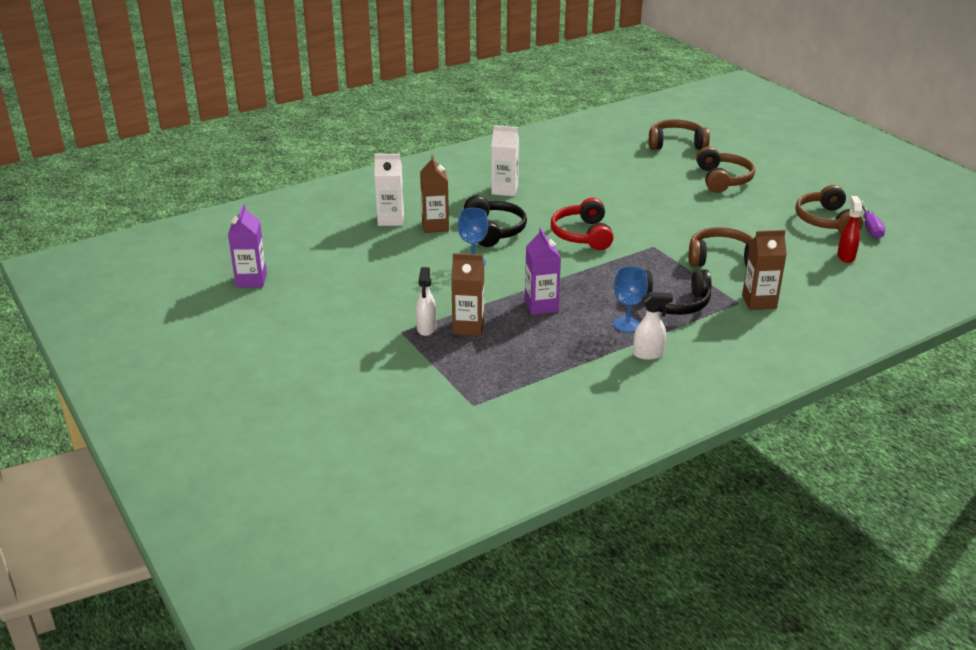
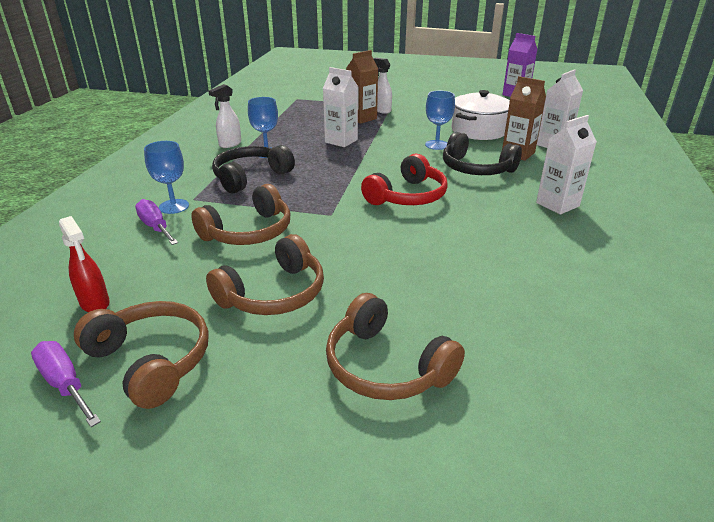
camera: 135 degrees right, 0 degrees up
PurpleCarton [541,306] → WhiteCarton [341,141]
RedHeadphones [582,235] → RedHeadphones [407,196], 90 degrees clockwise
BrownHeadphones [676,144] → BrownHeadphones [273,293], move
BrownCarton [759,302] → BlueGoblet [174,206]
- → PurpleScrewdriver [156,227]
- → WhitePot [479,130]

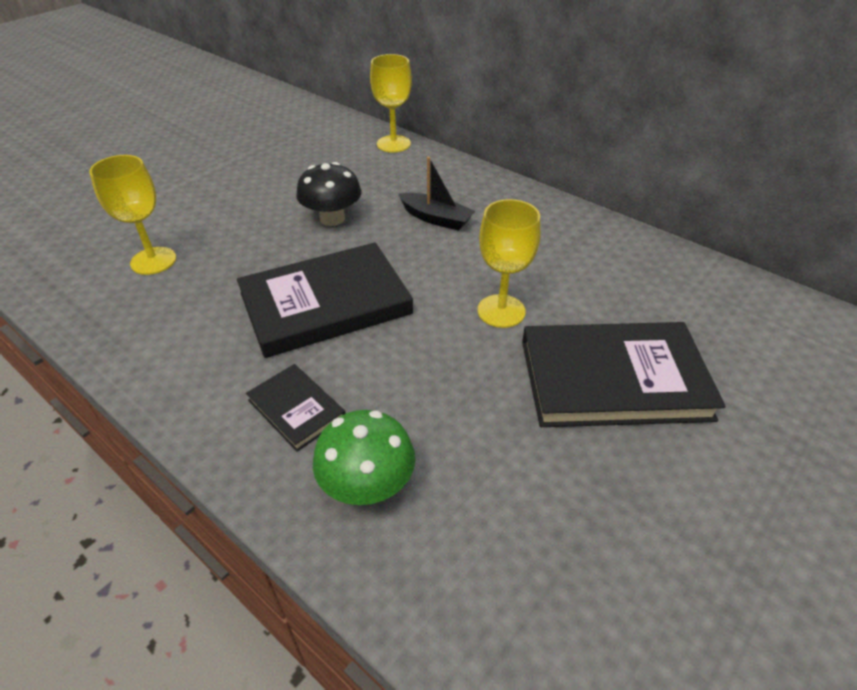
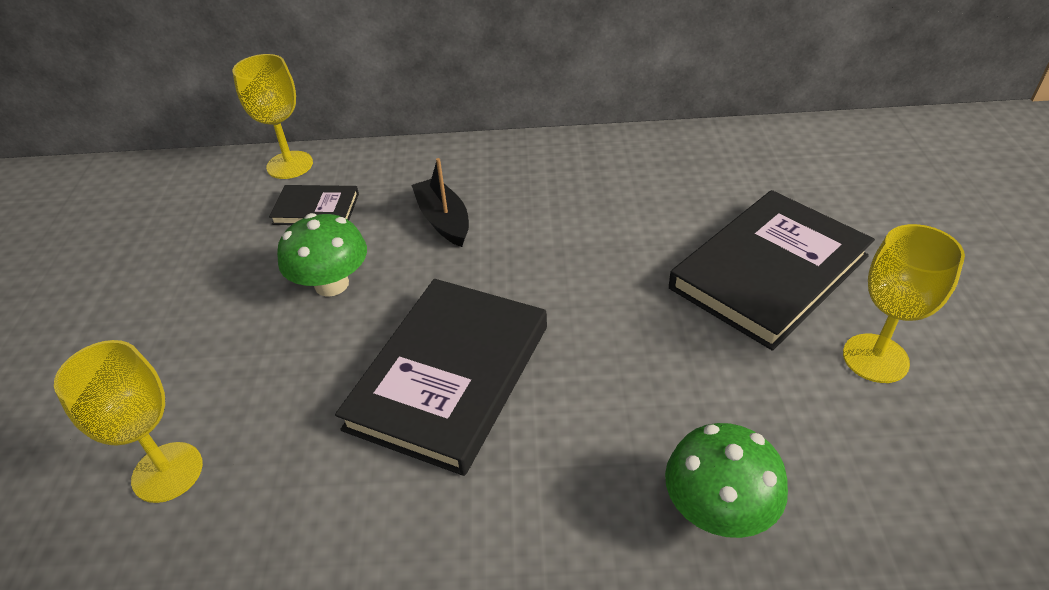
camera: 40 degrees left, 0 degrees up
BlackBook [296,409] → BlackBook [316,209], move
BlackMushroom [332,218] → GreenMushroom [331,284]
BlackBoat [436,218] → BlackBoat [443,220], 105 degrees counterclockwise
YellowGoblet [501,311] → YellowGoblet [875,358], move

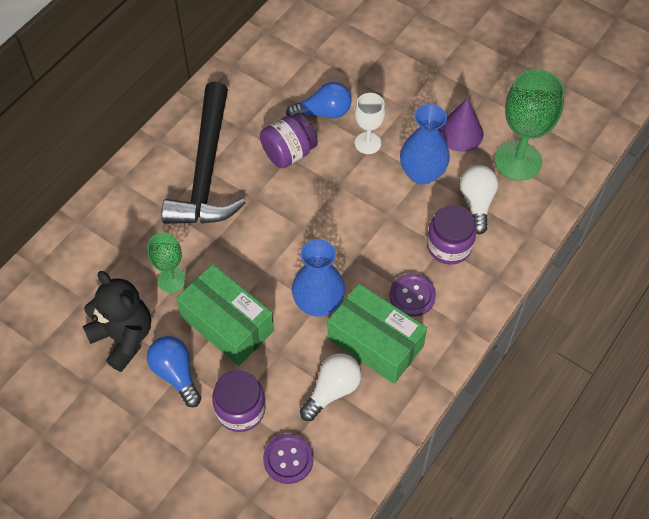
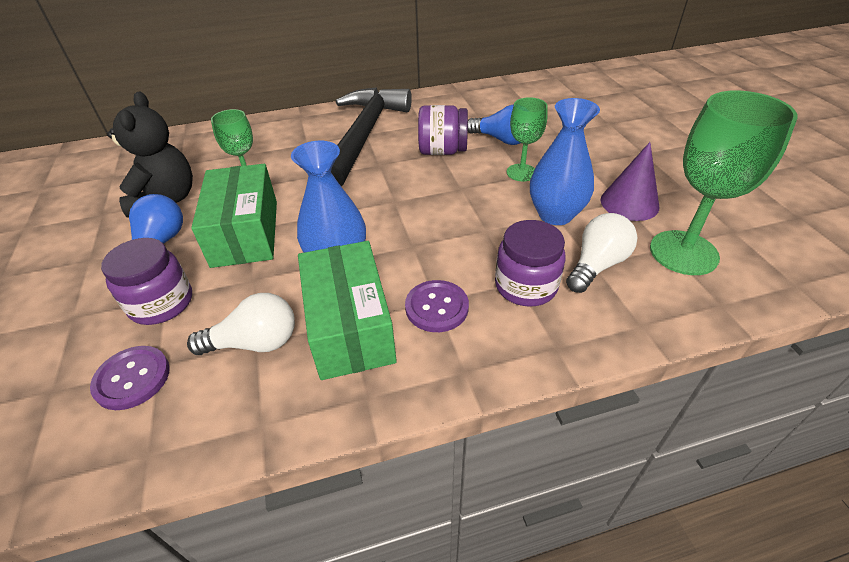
camera: 40 degrees right, 15 degrees down
BlackHammer [206,170] → BlackHammer [365,135], 150 degrees clockwise
WhiteGoblet [368,143] → GreenGoblet [521,172]

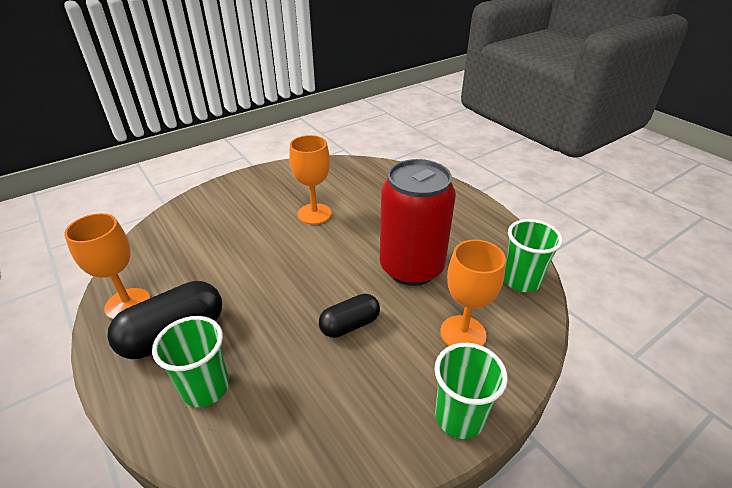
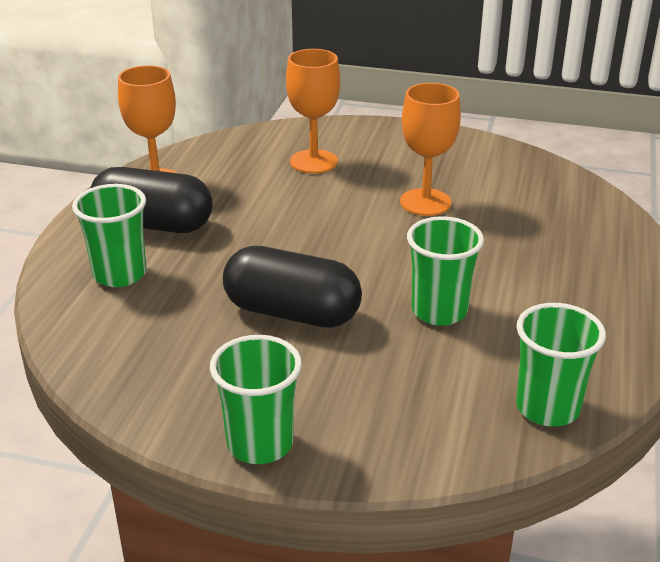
camera: 50 degrees right, 5 degrees down
BlackCapsule [350,325] → BlackCapsule [292,313], x1.62
RedCan [411,267] → GreenCup [439,311]
OrangeGoblet [463,333] → OrangeGoblet [314,162], move

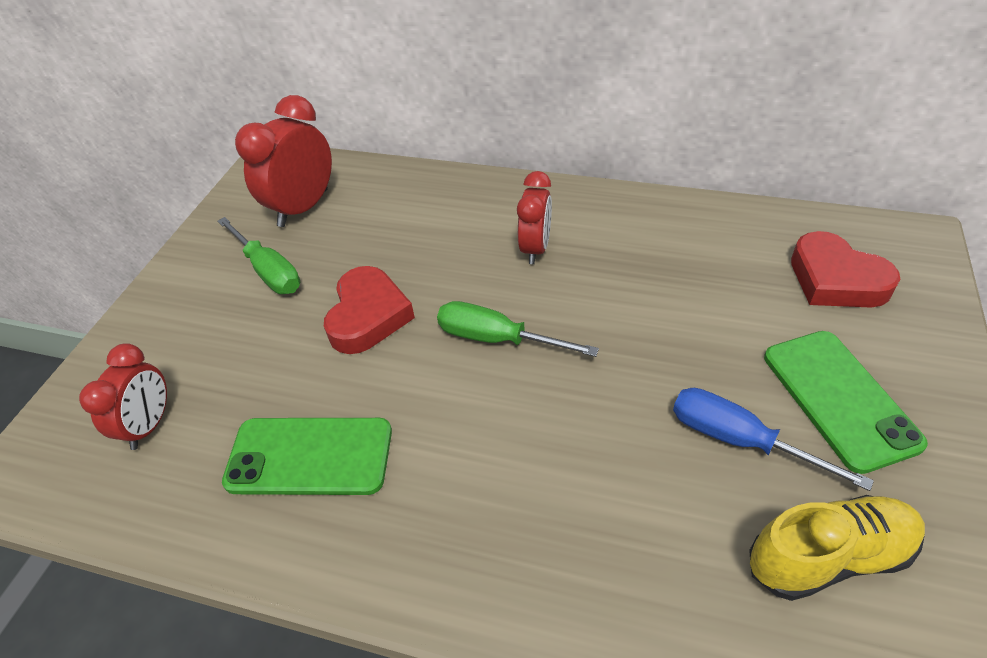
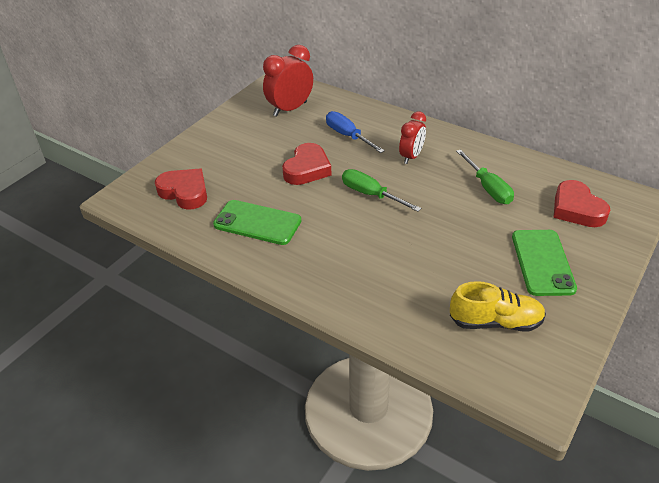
camera: 15 degrees right, 5 degrees down
RedClock [150,425] → RedHeart [185,192]
GreenScrewdriver [268,271] → GreenScrewdriver [488,188], move
BlueScrewdriver [739,440] → BlueScrewdriver [348,136], move

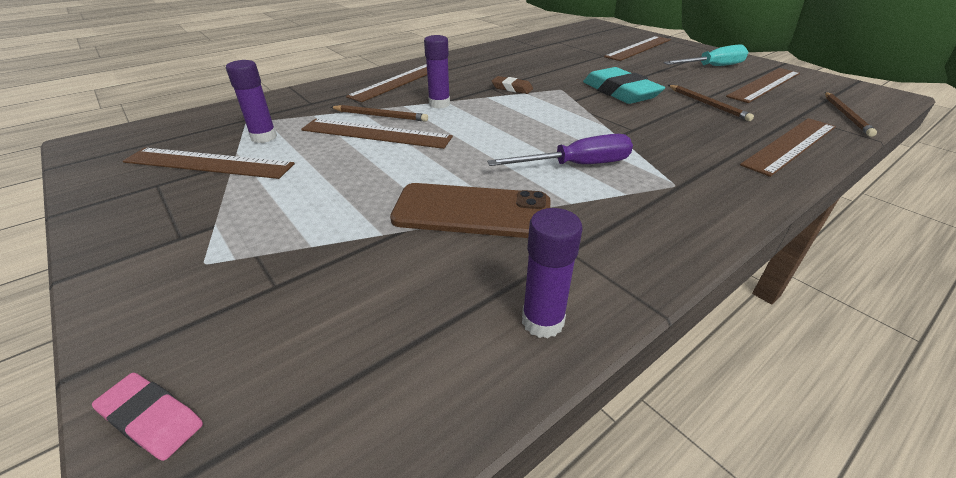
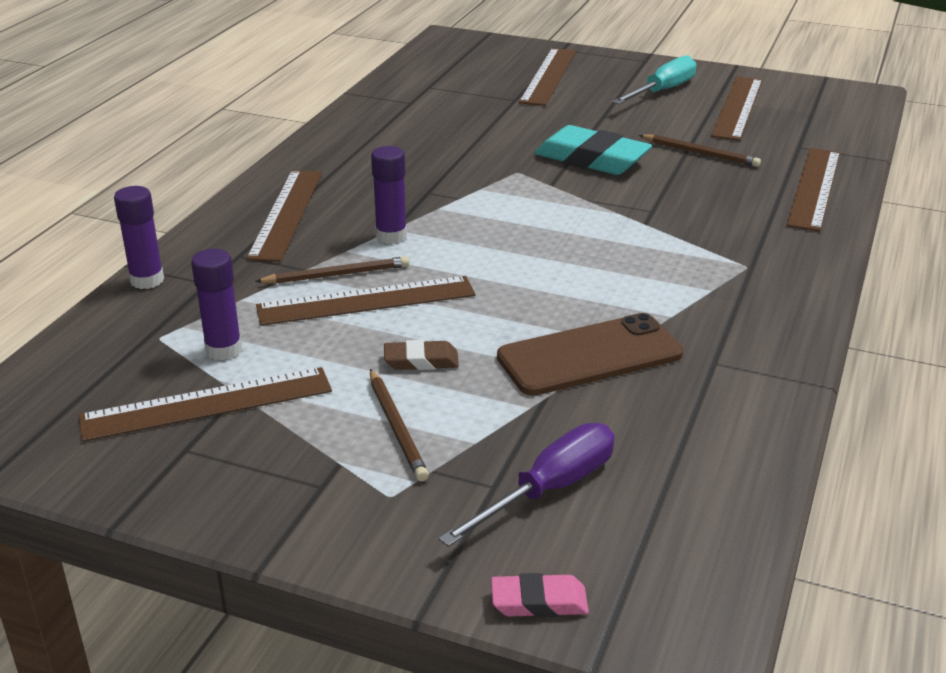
camera: 30 degrees left, 5 degrees down
PurpleScrewdriver [577,165] → PurpleScrewdriver [549,489], move
BrownEraser [512,88] → BrownEraser [421,361], move
PurpleGlueStick [542,321] → PurpleGlueStick [147,280], move
BrownPencil [846,115] → BrownPencil [397,427], move

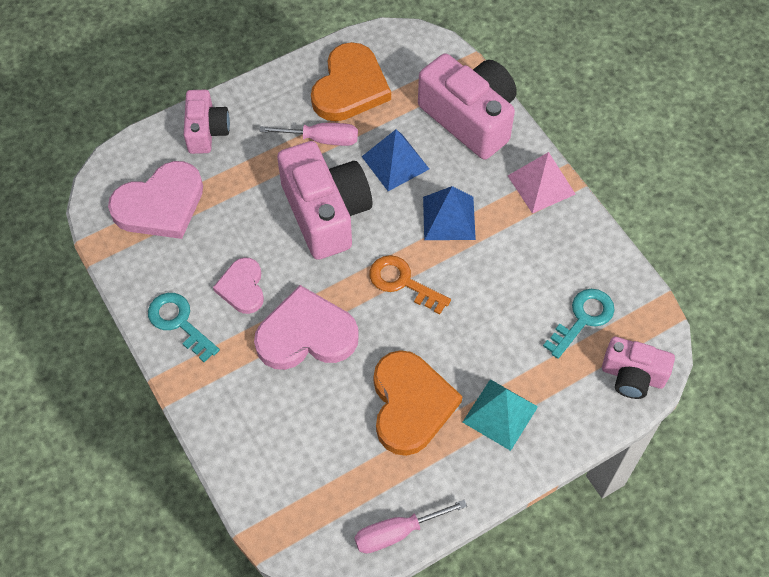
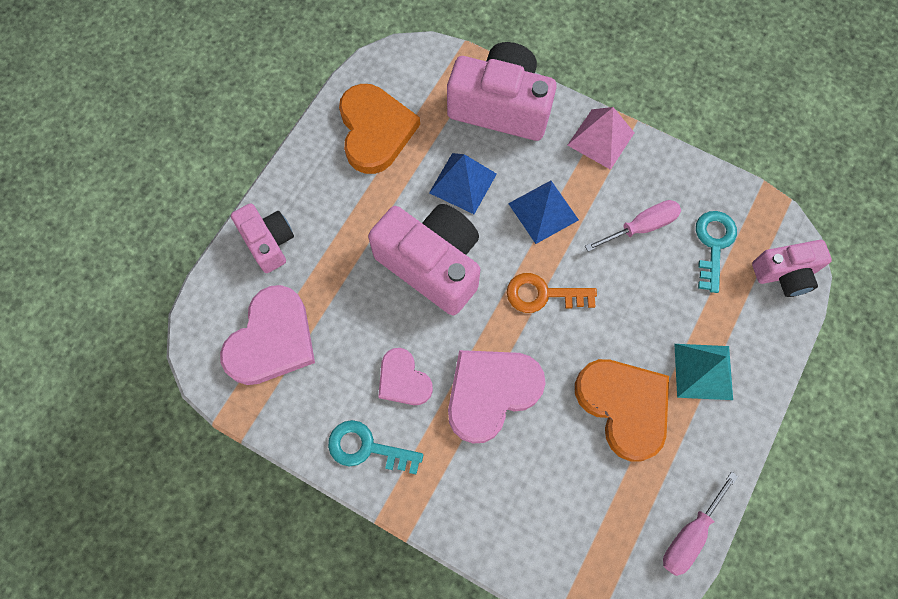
camera: 30 degrees left, 10 degrees up
PinkScrewdriver [322,139] → PinkScrewdriver [641,227], move

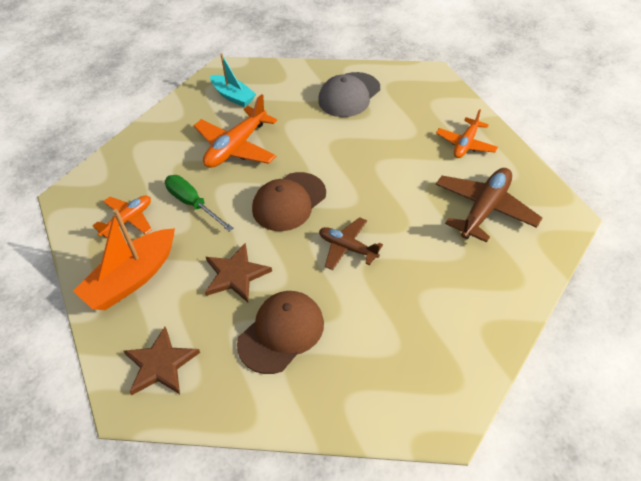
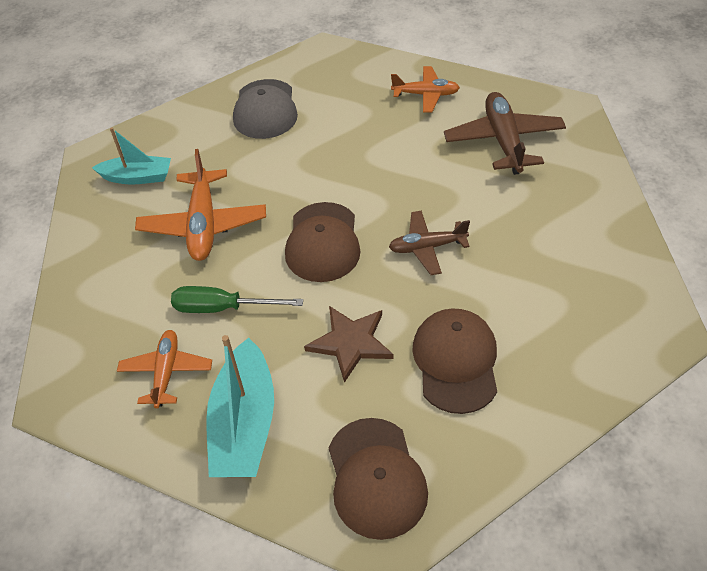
camera: 40 degrees left, 0 degrees up
OrangeBoat [132,278] → TurquoiseBoat [244,423]
BrownStar [160,364] → BrownCap [376,478]
OrangePlane [466,144] → OrangePlane [425,95], 75 degrees counterclockwise

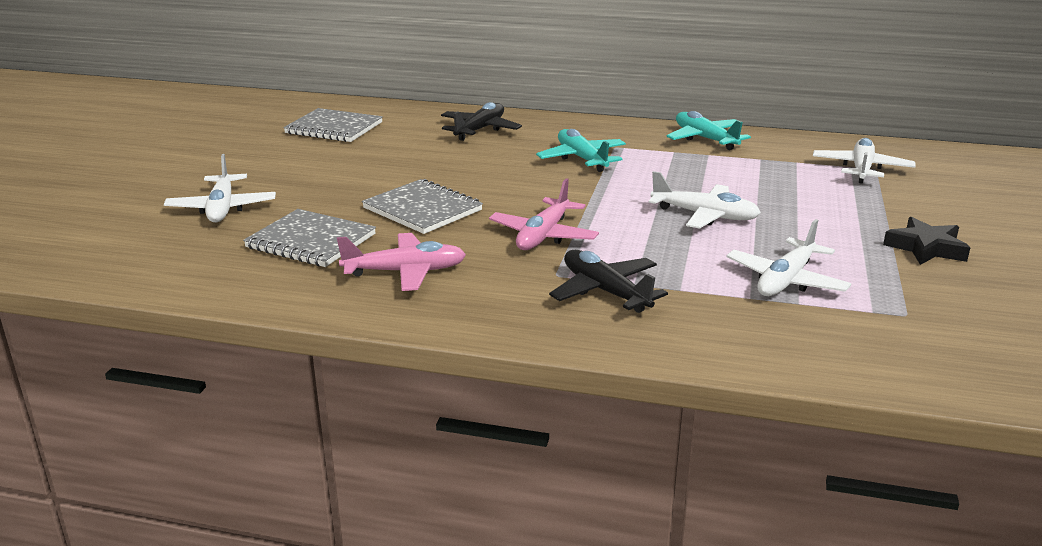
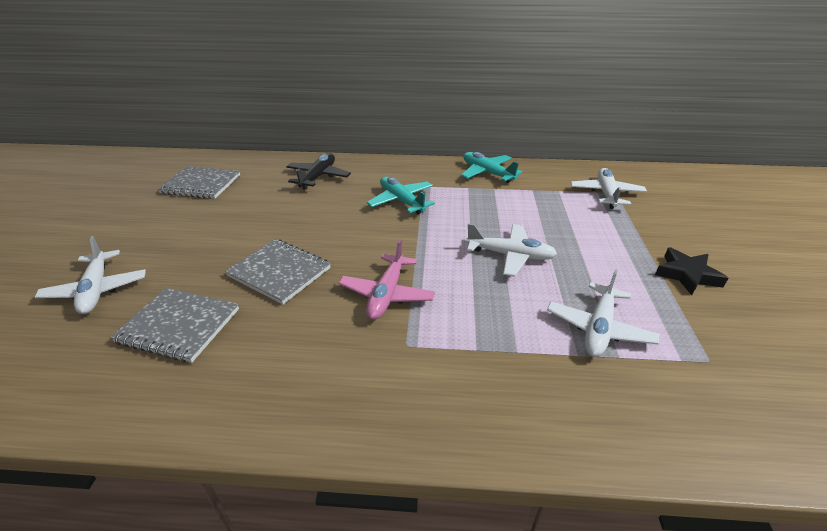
camera: 10 degrees left, 10 degrees up
PinkPlane [405,272] → -
BlackPlane [605,291] → -

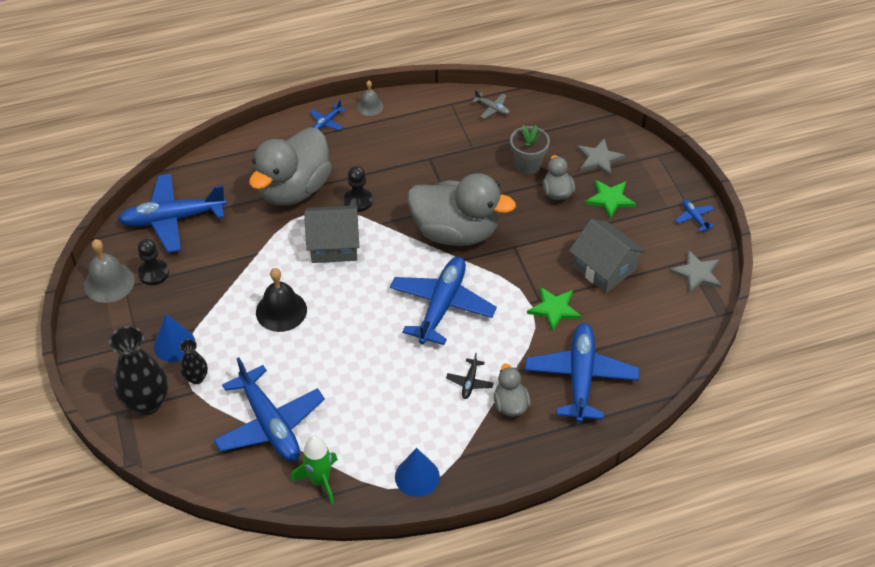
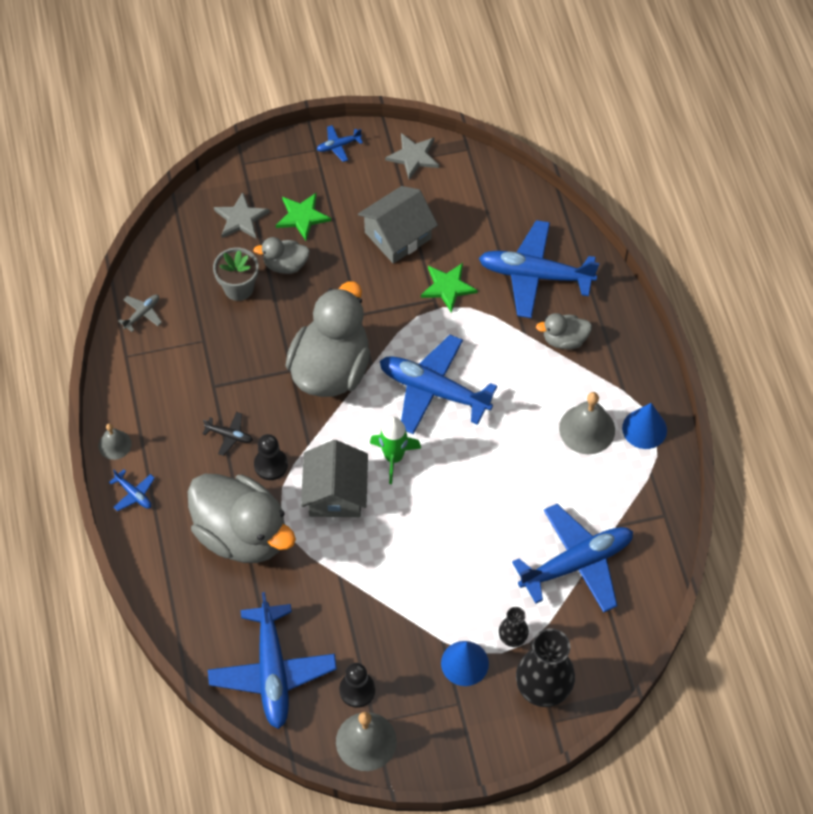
camera: 85 degrees left, 10 degrees up
BlackBell [281,311] → -
GreenRocket [320,481] → GreenRocket [393,457], move
BlackPlane [470,382] → BlackPlane [229,435], move
- → GreyBell [587,429]

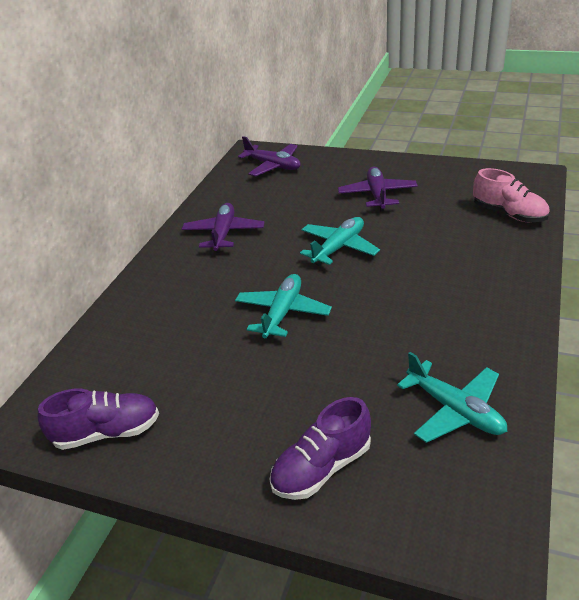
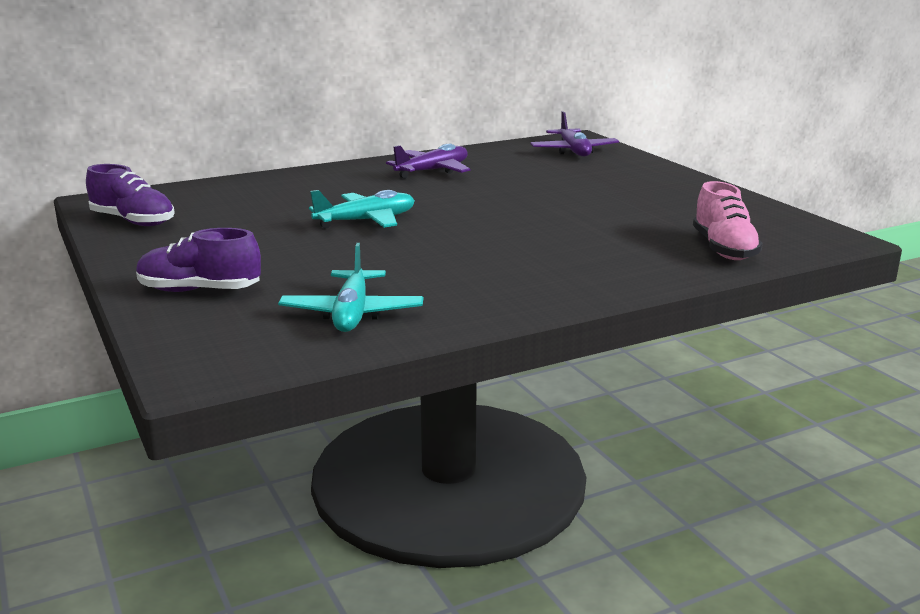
camera: 40 degrees right, 15 degrees down
TurquoisePlane [339,248] → -
PurplePlane [377,195] → -

